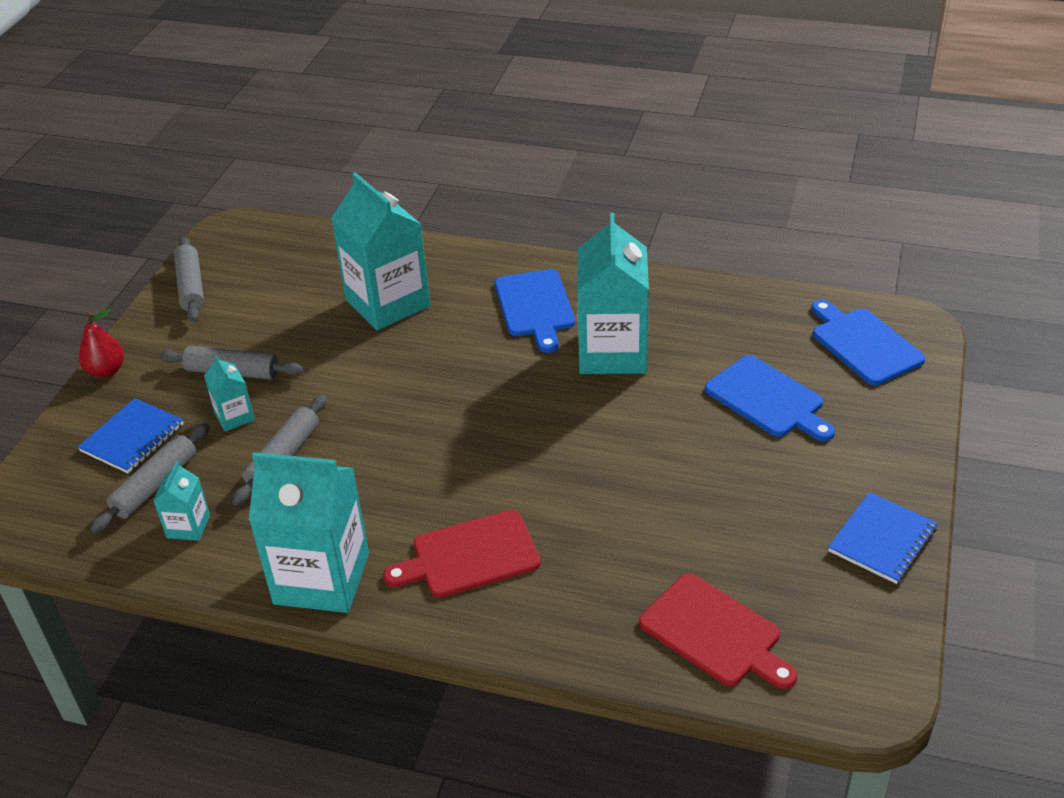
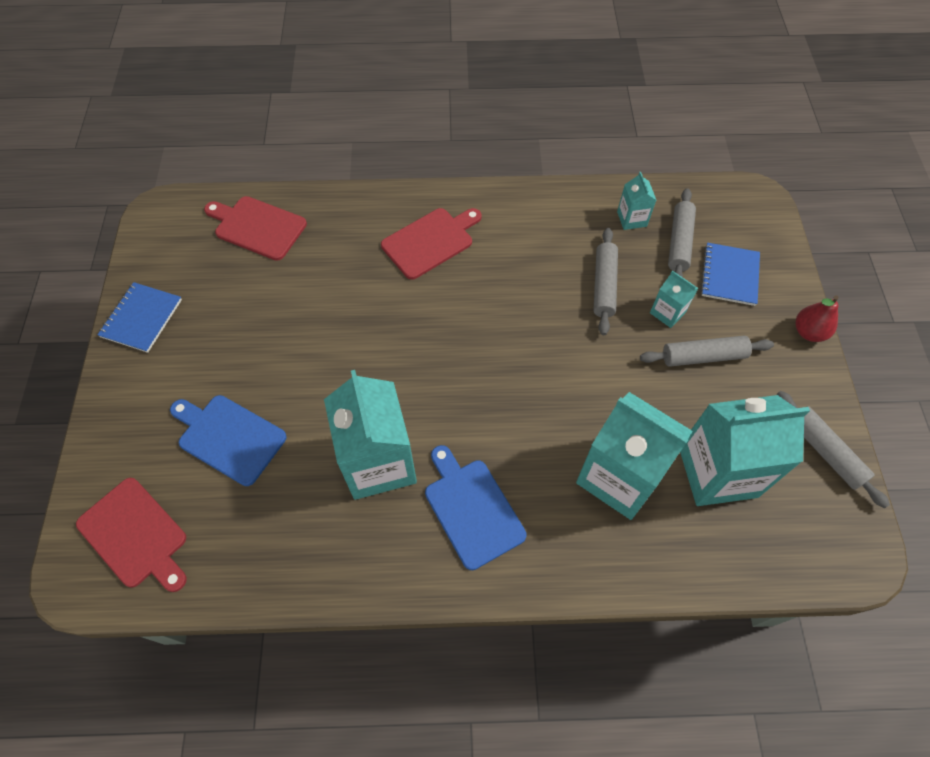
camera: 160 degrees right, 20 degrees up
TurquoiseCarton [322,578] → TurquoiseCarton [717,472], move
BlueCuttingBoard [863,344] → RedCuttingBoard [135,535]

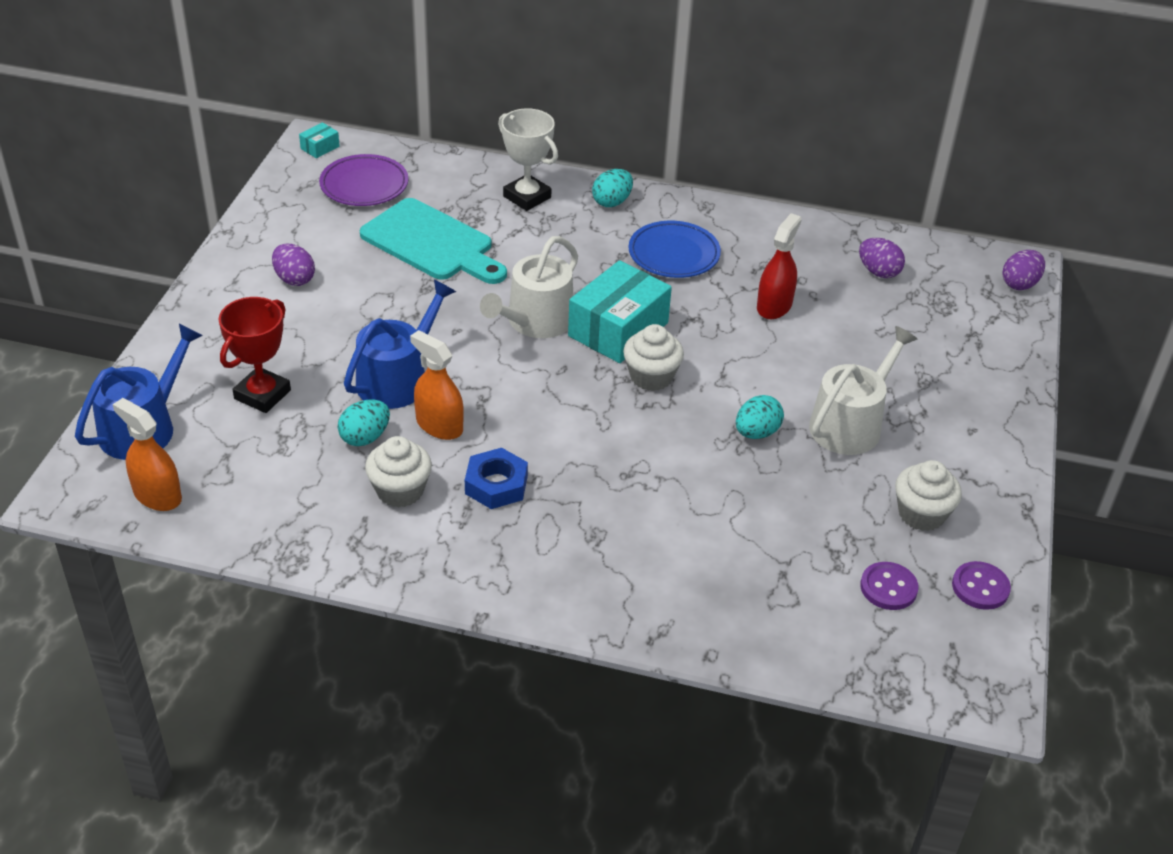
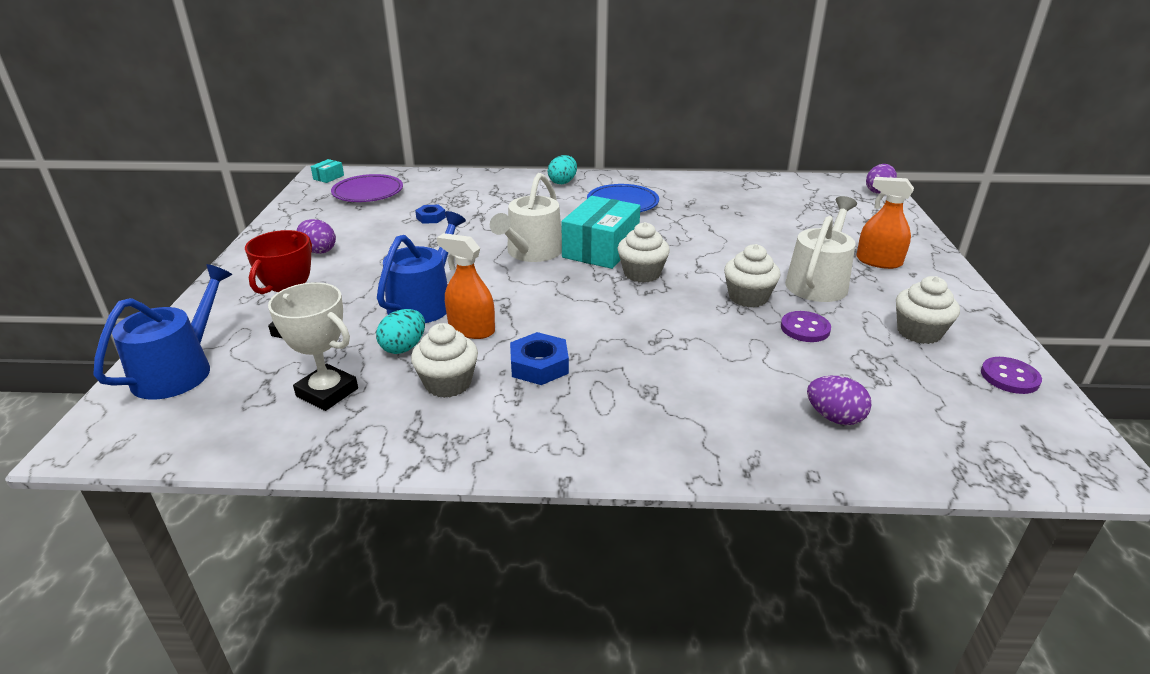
camera: 10 degrees left, 10 degrees down
OrangeSprayBottle [157,495] → OrangeSprayBottle [878,261], move
TurquoiseCuttingBoard [432,243] → BlueNut [431,217]
WhiteTrophy [527,197] → WhiteTrophy [327,392], move
TurquoiseEgg [756,433] → WhiteCupcake [748,297]
RedSprayBottle [774,306] → -
PurpleEgg [878,272] → PurpleEgg [834,417], move
PurpleButton [888,588] → PurpleButton [805,328], move

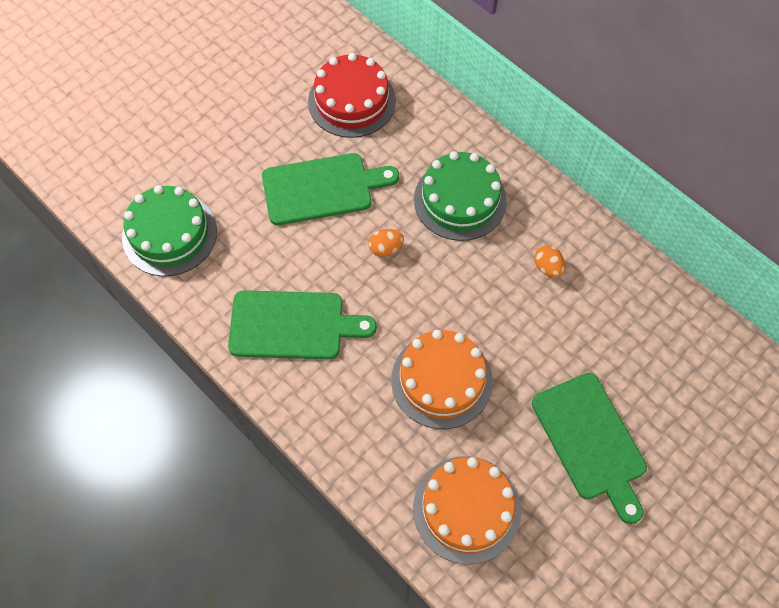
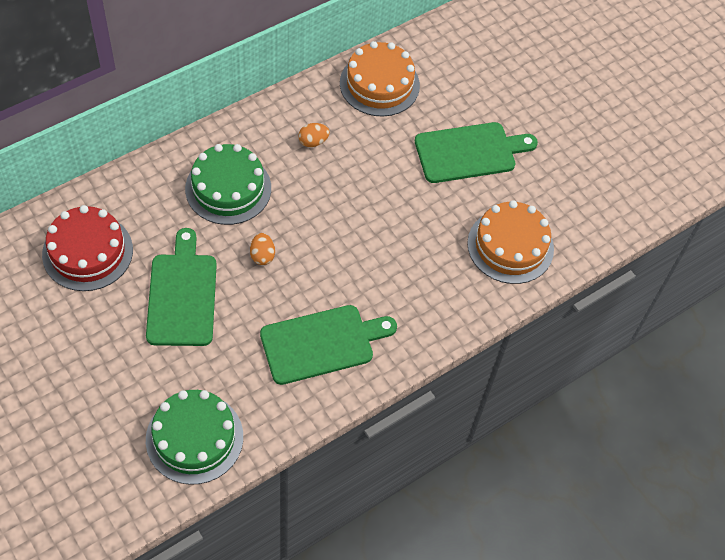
camera: 85 degrees left, 5 degrees down
GreenCuttingBoard [292,325] → GreenCuttingBoard [322,343], 60 degrees clockwise
OrangeCake [441,380] → OrangeCake [379,84], move

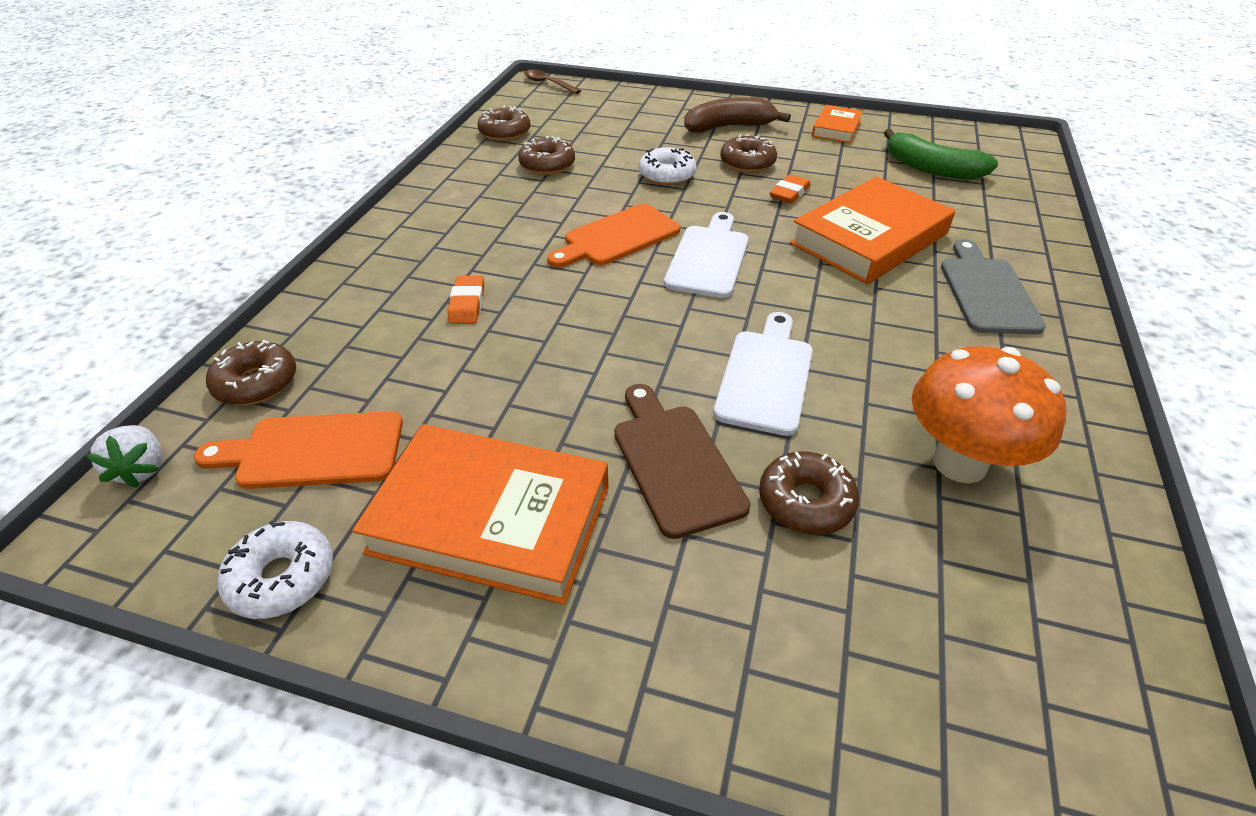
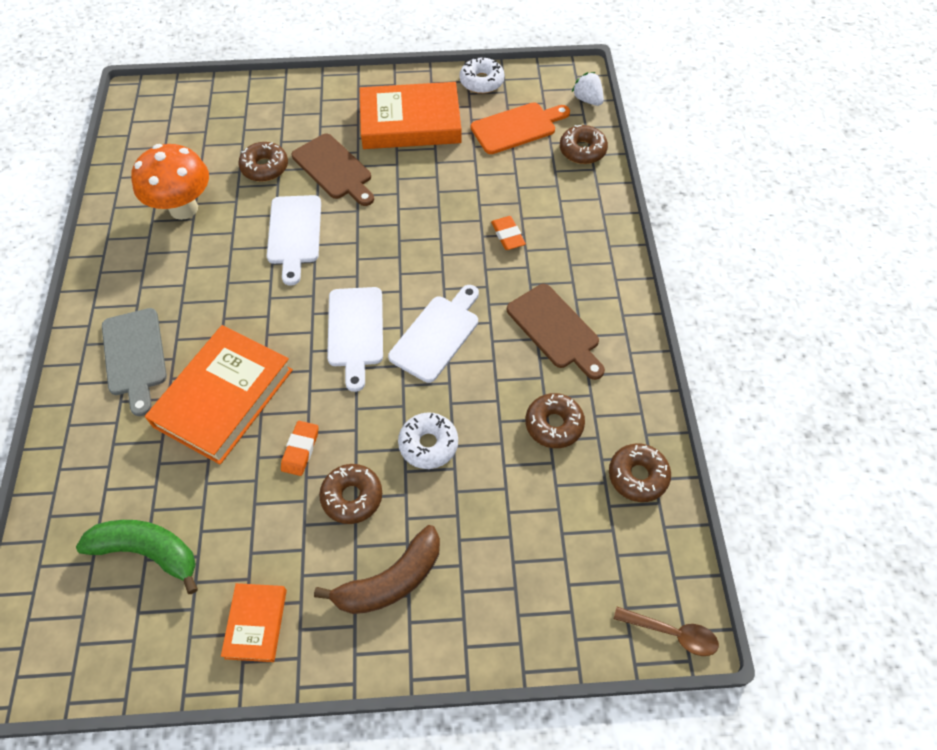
camera: 160 degrees right, 15 degrees up
OrangeCuttingBoard [617,237] → WhiteCuttingBoard [437,335]
- → BrownCuttingBoard [555,329]

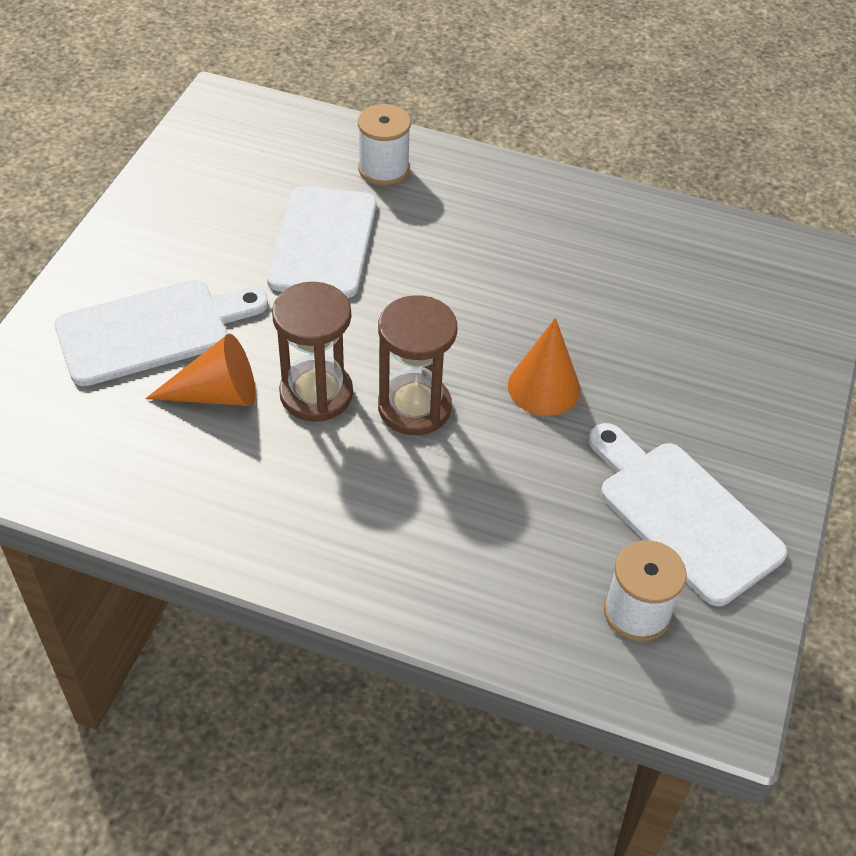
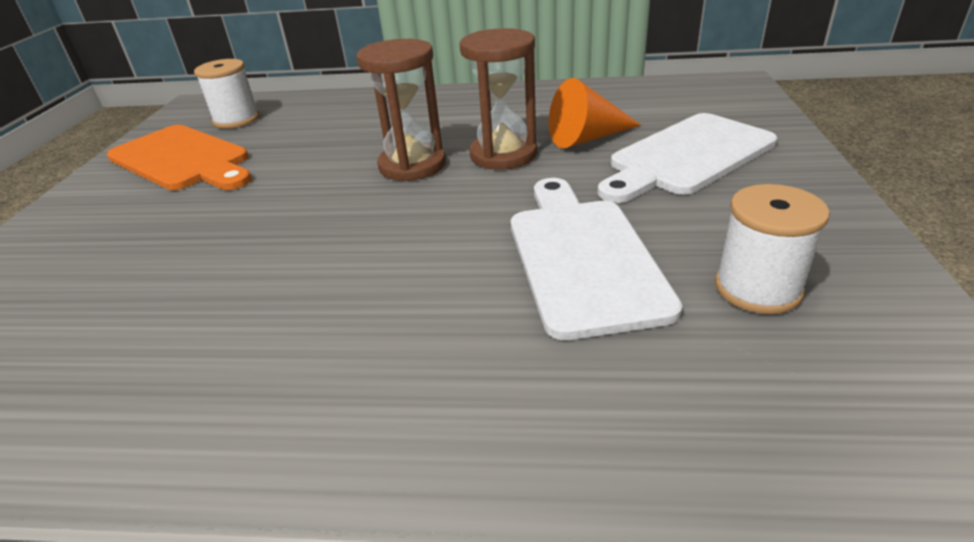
camera: 170 degrees right, 15 degrees down
WhiteSpool [384,169] → WhiteSpool [757,288], move
OrangeCone [544,387] → -
WhiteCuttingBoard [683,515] → OrangeCuttingBoard [182,159]

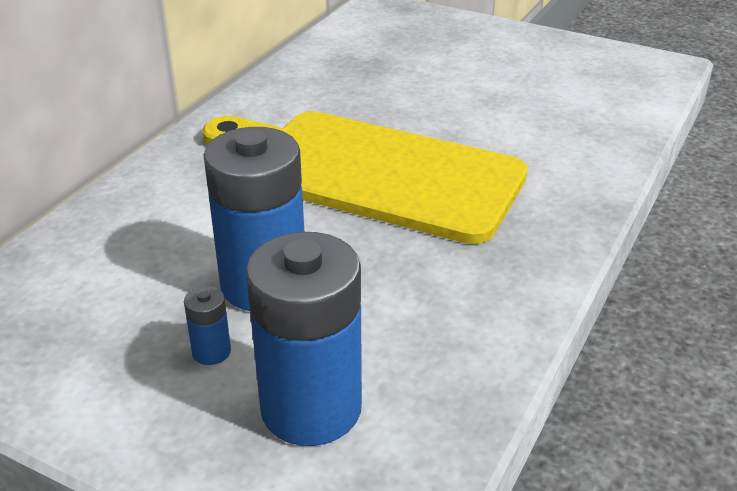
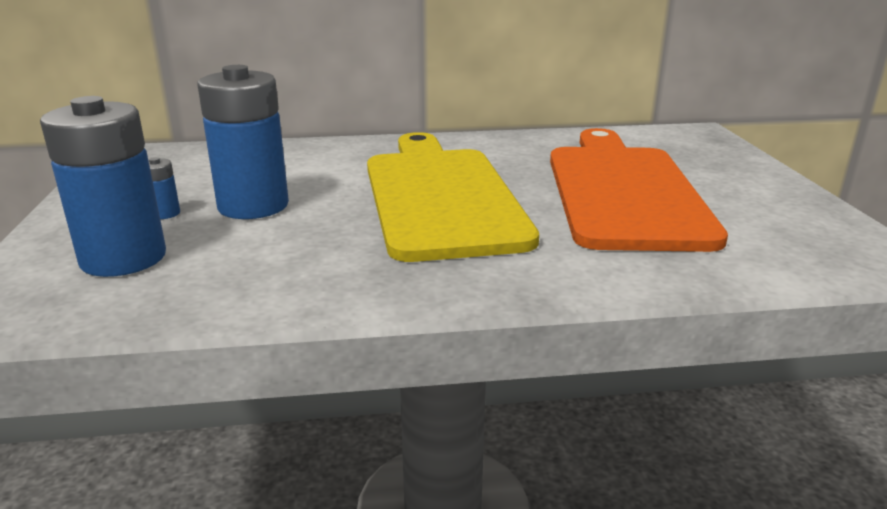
camera: 55 degrees right, 10 degrees down
- → OrangeCuttingBoard [623,191]

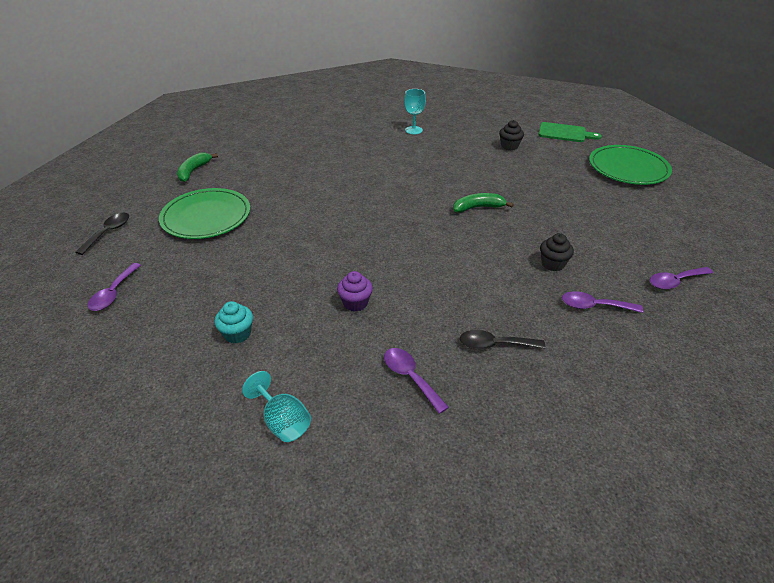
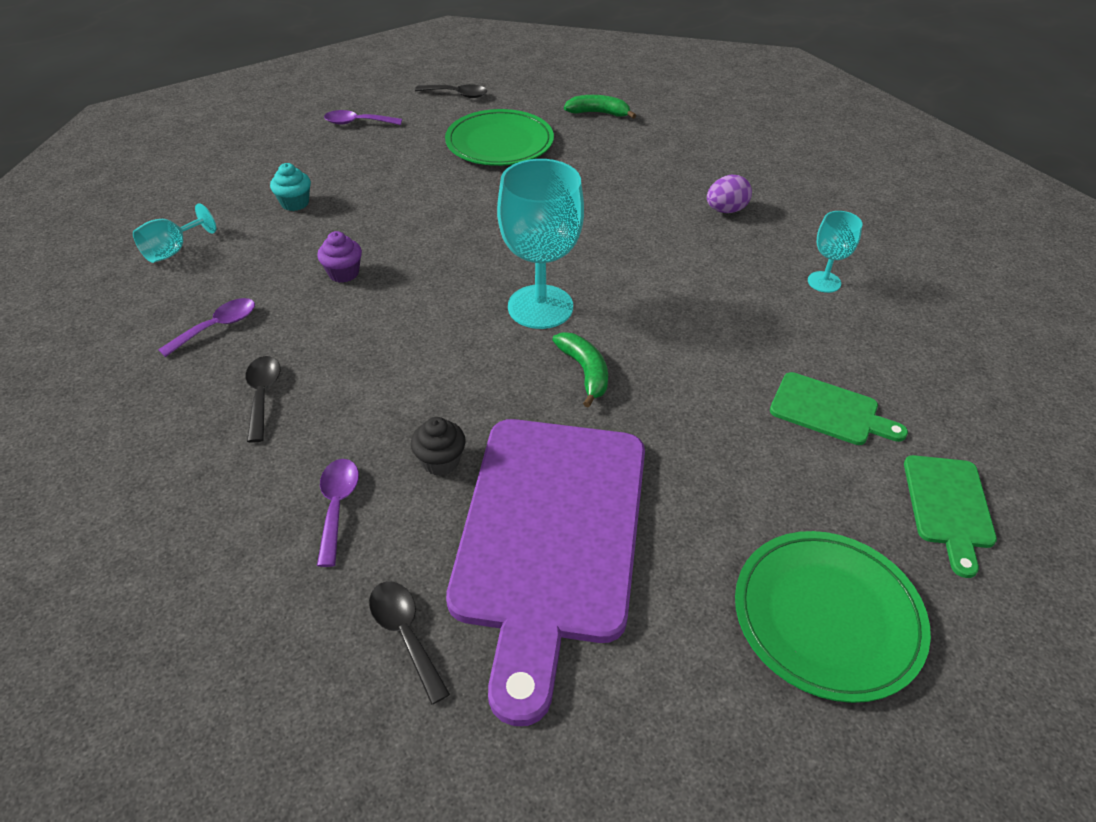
camera: 80 degrees right, 5 degrees up
BlackCupcake [509,146] → GreenCuttingBoard [829,411]
PurpleSpoon [675,281] → BlackSpoon [405,634]
- → PurpleCuttingBoard [550,536]
- → TurquoiseGoblet [540,307]
- → PurpleEgg [726,210]

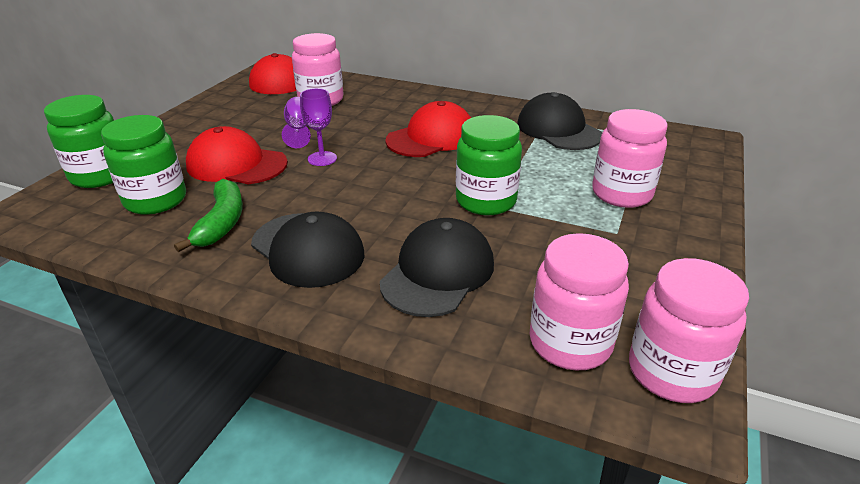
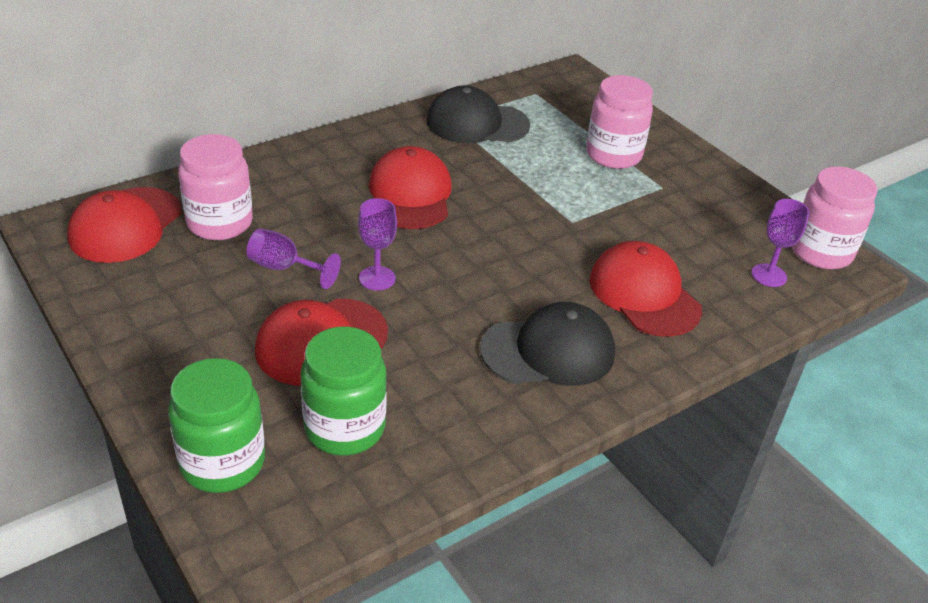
camera: 60 degrees left, 5 degrees up
GreenBanana [221,222] → -
BlackCap [438,273] → RedCap [644,294]
GreenJar [486,201] → -
PinkJar [570,343] → PurpleGoblet [769,275]

